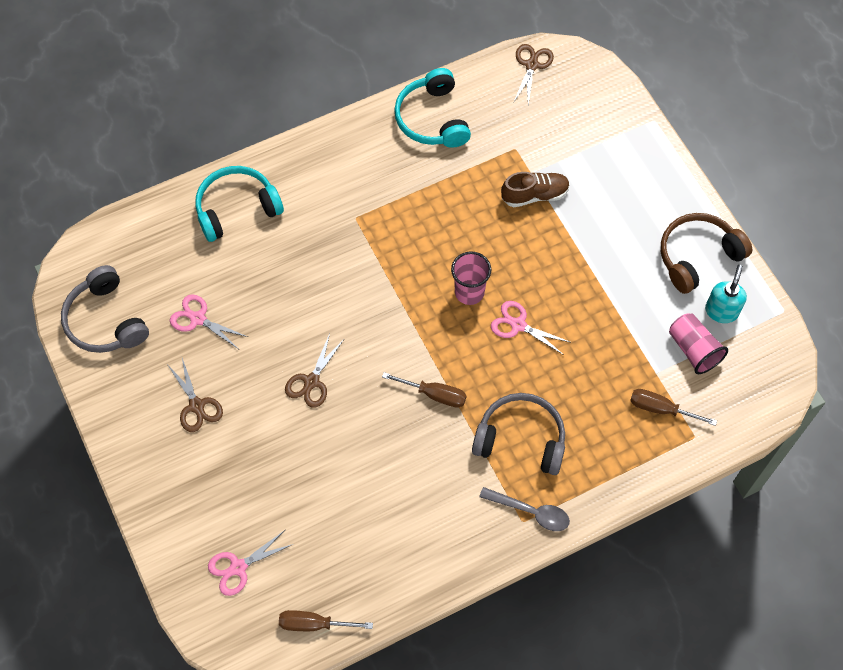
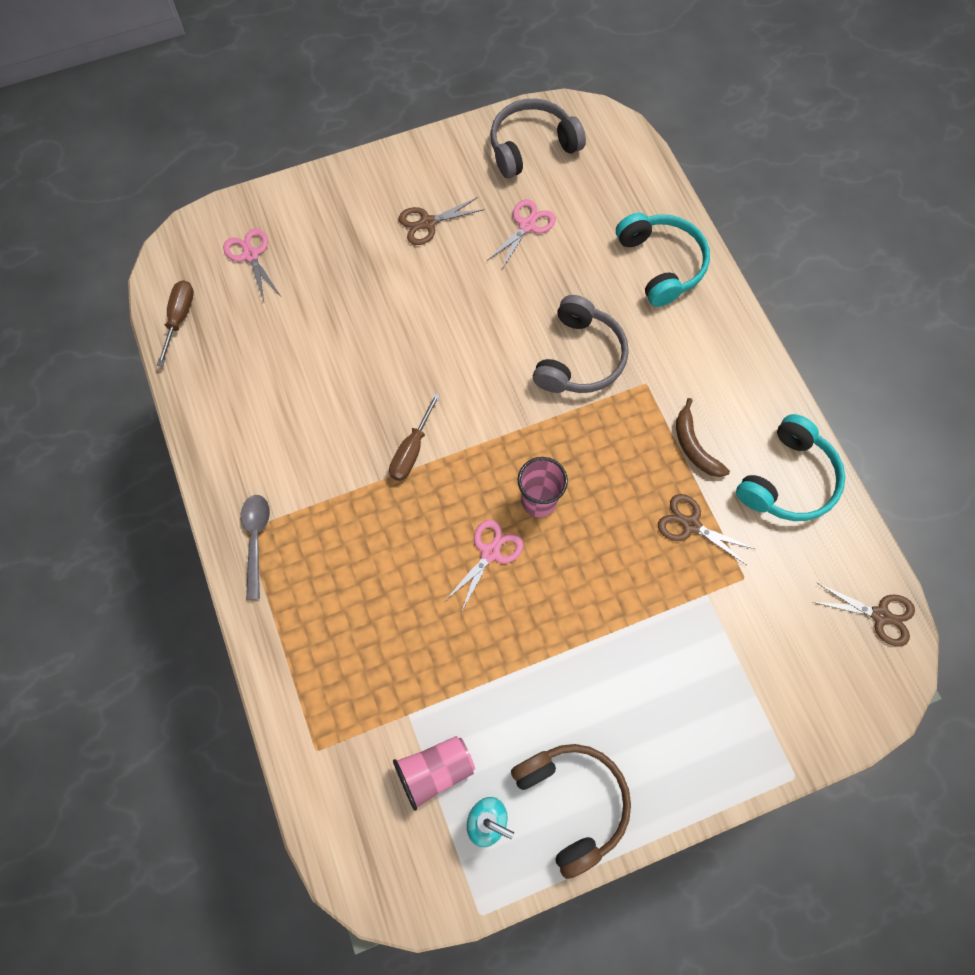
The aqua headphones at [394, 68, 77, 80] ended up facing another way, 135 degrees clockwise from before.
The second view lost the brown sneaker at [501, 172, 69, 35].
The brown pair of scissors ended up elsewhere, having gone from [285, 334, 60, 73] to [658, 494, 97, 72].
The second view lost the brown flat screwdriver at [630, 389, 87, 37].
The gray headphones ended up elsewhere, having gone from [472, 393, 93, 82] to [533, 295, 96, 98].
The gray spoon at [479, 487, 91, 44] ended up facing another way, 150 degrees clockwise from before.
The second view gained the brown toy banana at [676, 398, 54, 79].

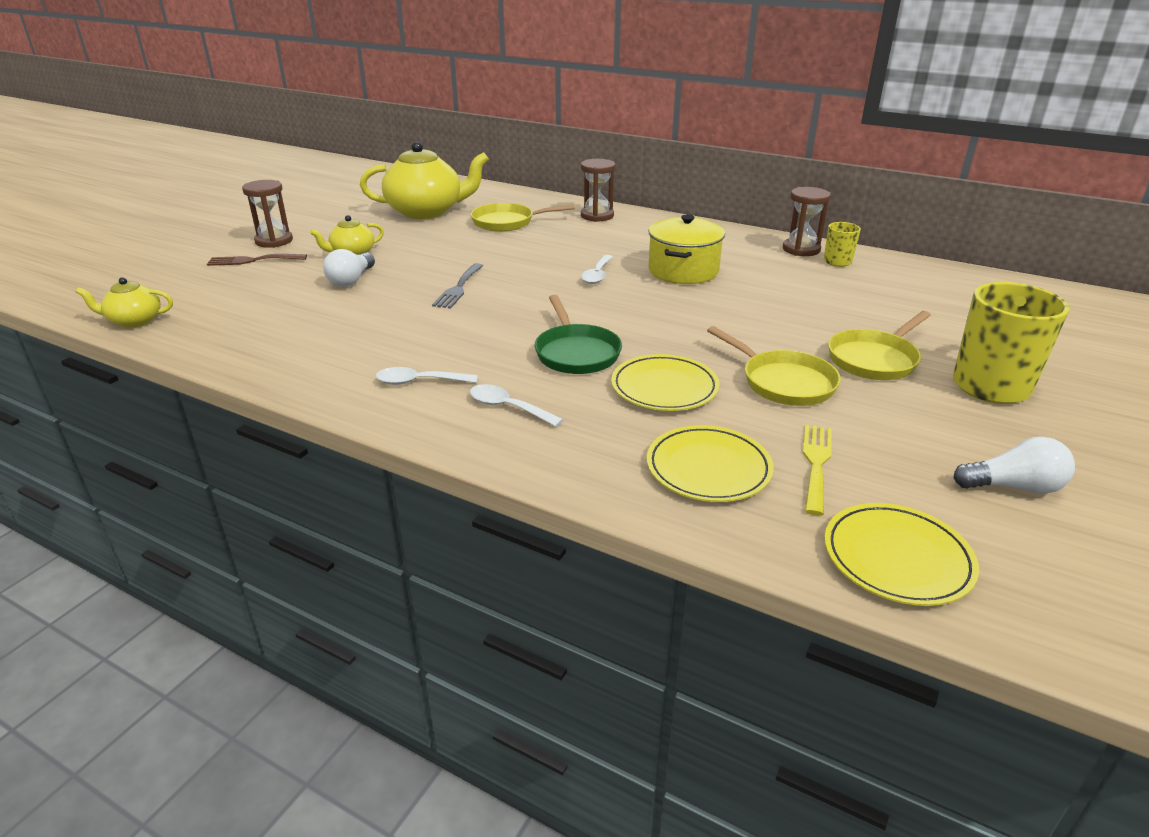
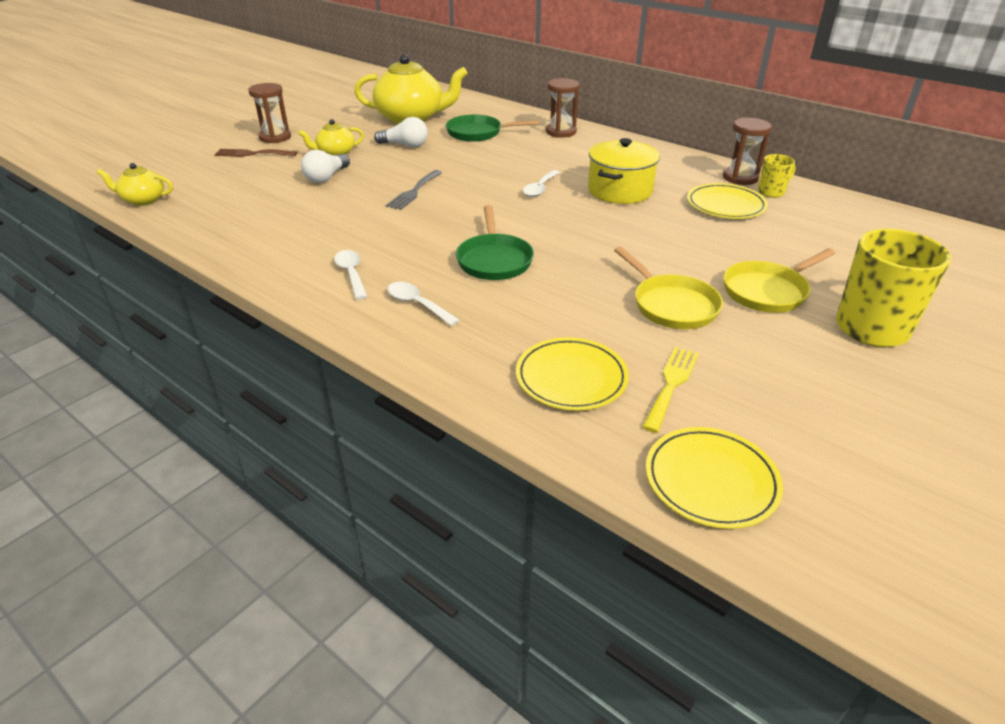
What was the golden pan at [471, 203, 104, 29] turned into the green pan at [446, 115, 93, 27].
The golden plate ended up elsewhere, having gone from [611, 354, 109, 57] to [687, 183, 81, 36].
The pure white spoon at [376, 367, 102, 18] ended up facing another way, 60 degrees clockwise from before.
The pure white light bulb ended up elsewhere, having gone from [954, 436, 121, 58] to [374, 117, 54, 31].

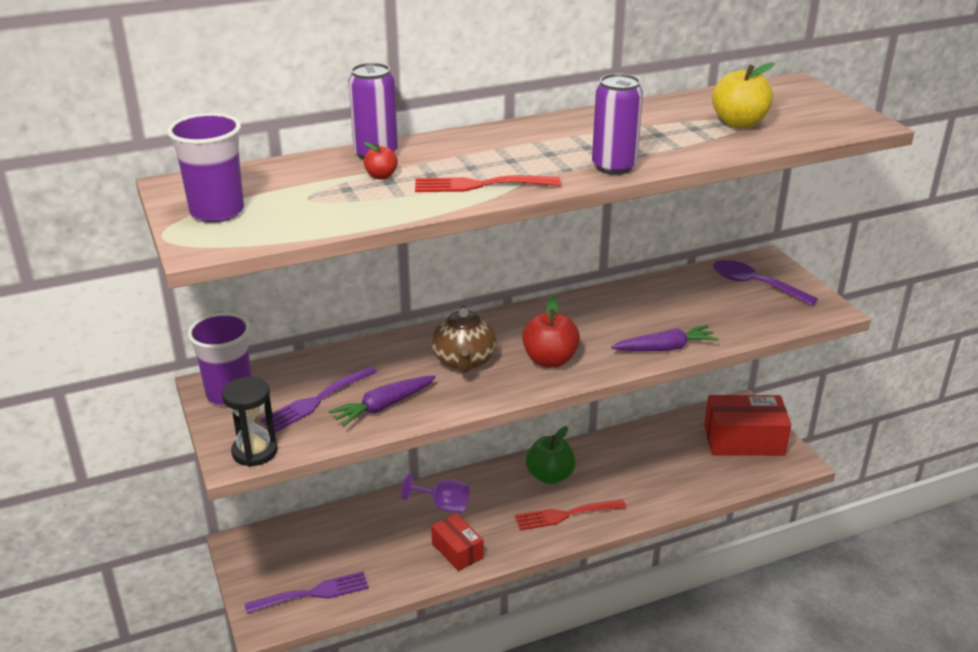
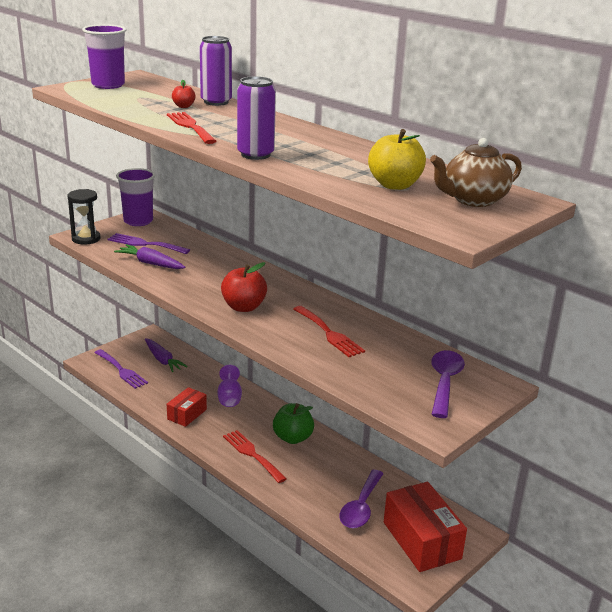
The brown tea pot ended up elsewhere, having gone from [431, 305, 66, 68] to [430, 138, 92, 69].
The violet toy carrot ended up elsewhere, having gone from [611, 325, 108, 26] to [145, 338, 43, 34].
The second view gained the scarlet dinner fork at [293, 306, 72, 51].
The second view gained the violet spoon at [339, 470, 45, 58].

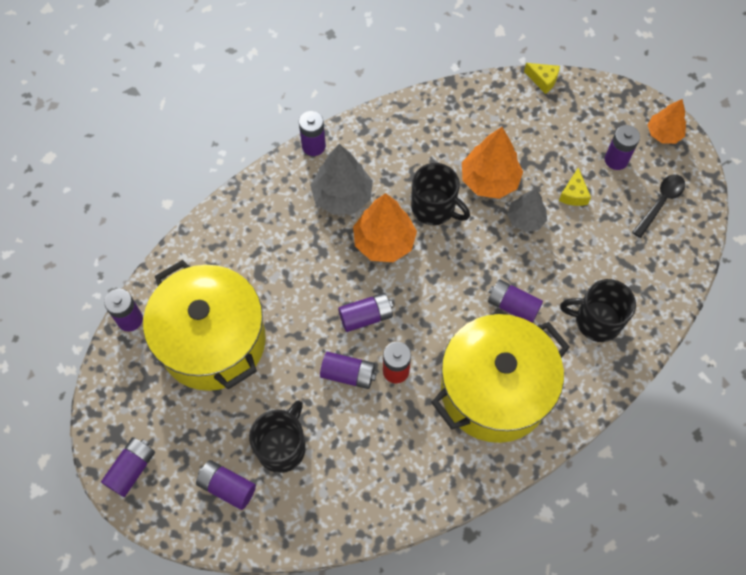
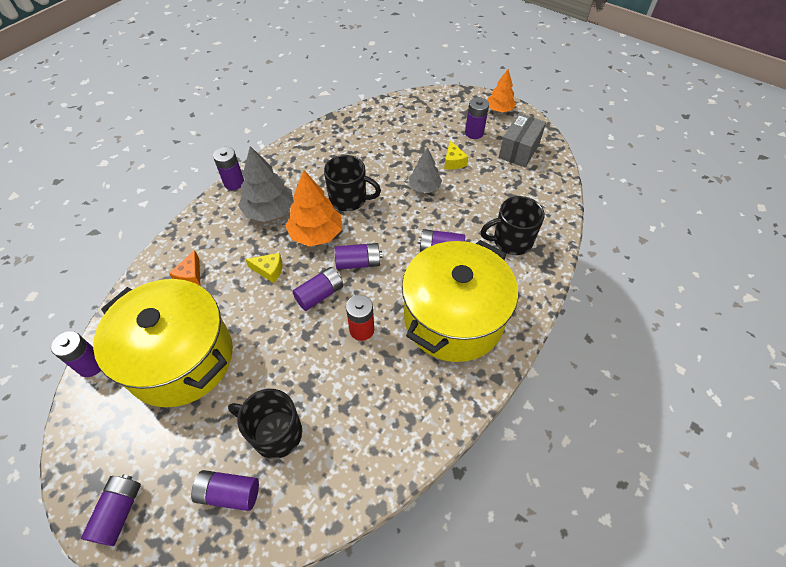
The golden cheese ended up elsewhere, having gone from [524, 63, 36, 31] to [245, 253, 37, 30].
The second view lost the bright orange toy tree at [462, 127, 61, 72].
Where the jet-black spoon stood at [632, 174, 53, 64], the gray parcel came to stand at [499, 113, 47, 55].
The violet AA battery ended up elsewhere, having gone from [320, 352, 57, 37] to [335, 243, 48, 27].
The jet-black tea mug at [249, 400, 57, 73] ended up facing another way, 75 degrees counterclockwise from before.
The second view gained the bright orange cheese at [169, 250, 31, 36].

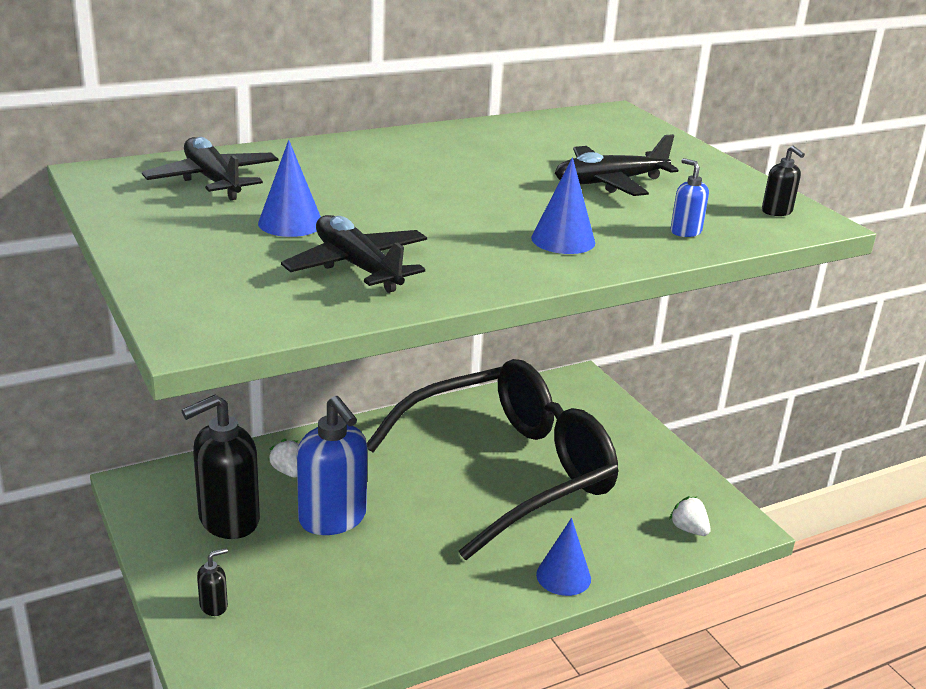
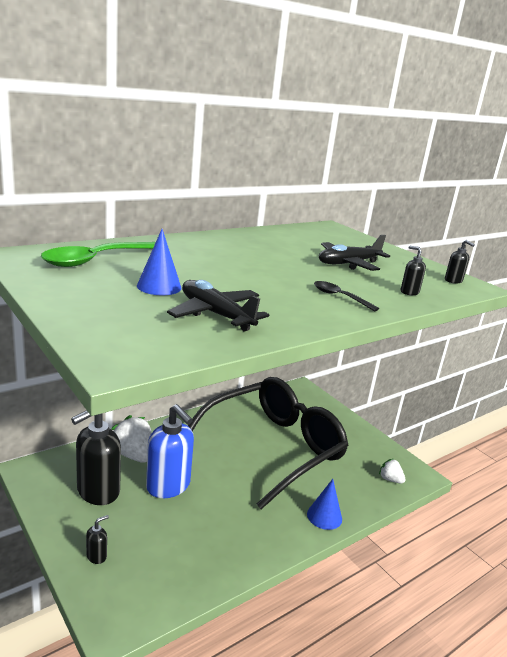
Where the jet-black toy plane stood at [142, 137, 136, 63], the green spoon came to stand at [40, 242, 116, 25].
Where the cobalt cone shape stood at [531, 157, 64, 97], the jet-black spoon came to stand at [314, 281, 65, 31].
What was the cobalt pump bottle at [670, 158, 39, 79] turned into the jet-black pump bottle at [401, 246, 25, 49].
The size of the pure white berry at [268, 439, 31, 38] changed by a factor of 1.83.

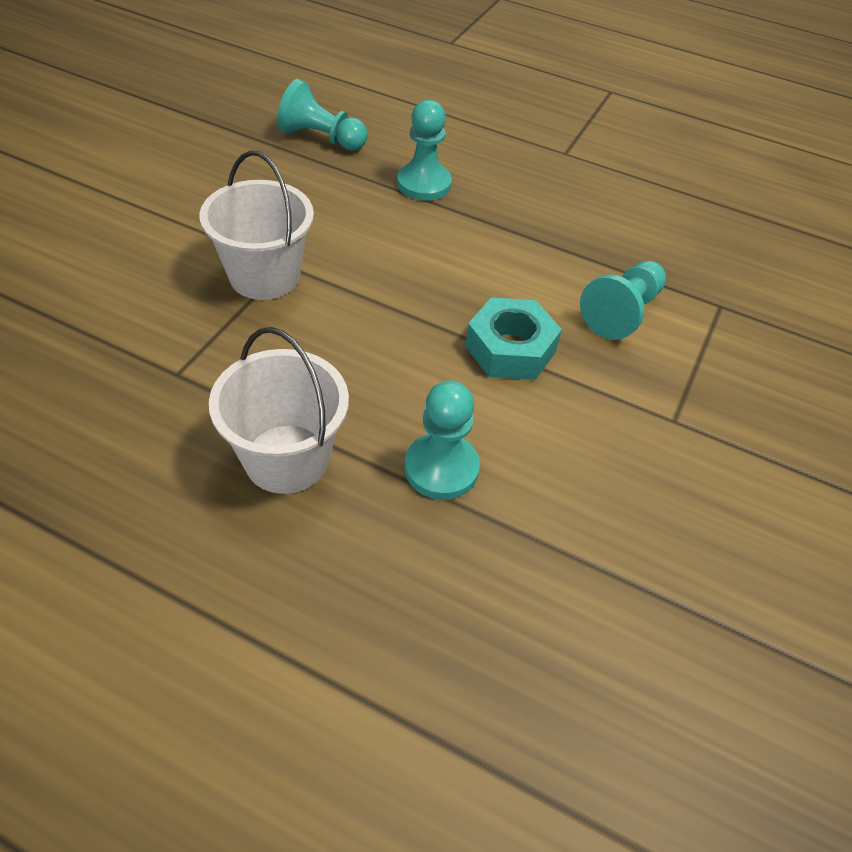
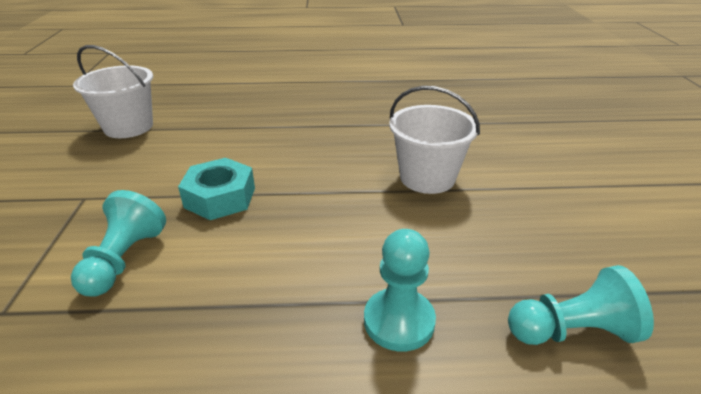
The pure white sand bucket ended up elsewhere, having gone from [209, 327, 140, 167] to [73, 45, 80, 93].
The second view lost the aqua game pawn at [404, 381, 76, 119].

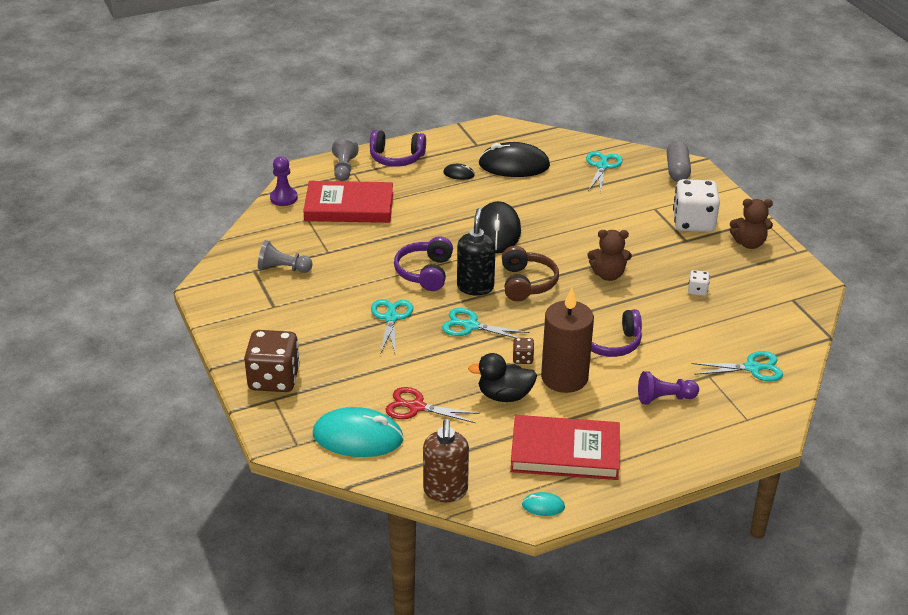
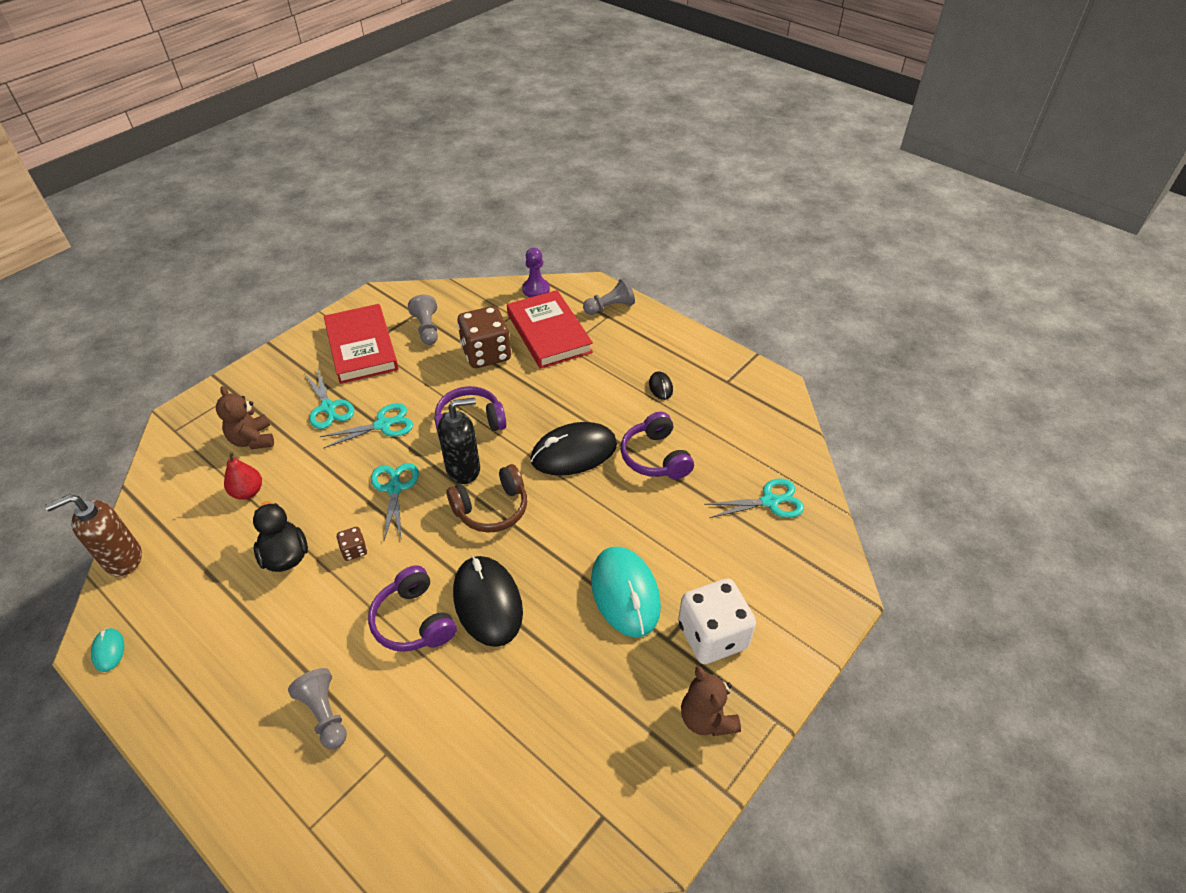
The violet headphones ended up elsewhere, having gone from [370, 130, 56, 37] to [621, 412, 73, 67].
The second view lost the gray pill at [667, 141, 24, 41].
The jet-black mouse ended up elsewhere, having gone from [478, 142, 72, 35] to [453, 556, 70, 91].
The brown teddy ended up elsewhere, having gone from [588, 230, 44, 51] to [216, 386, 58, 63].
The second view lost the pure white die at [688, 270, 22, 26].
The second view lost the brown pillar candle at [541, 288, 53, 105].
The brown die ended up elsewhere, having gone from [244, 330, 56, 62] to [457, 306, 54, 62].
The aqua pair of scissors ended up elsewhere, having gone from [692, 351, 91, 31] to [304, 369, 50, 60].
What was the violet game pawn at [638, 371, 61, 33] turned into the gray game pawn at [288, 668, 59, 81].
Where the scarlet pair of scissors stood at [386, 387, 93, 36], the scarlet toy pear came to stand at [224, 451, 38, 49].
The aqua mouse ended up elsewhere, having gone from [313, 407, 91, 50] to [591, 547, 70, 90].
The scarlet hardback ended up elsewhere, having gone from [510, 415, 110, 65] to [324, 304, 75, 80].

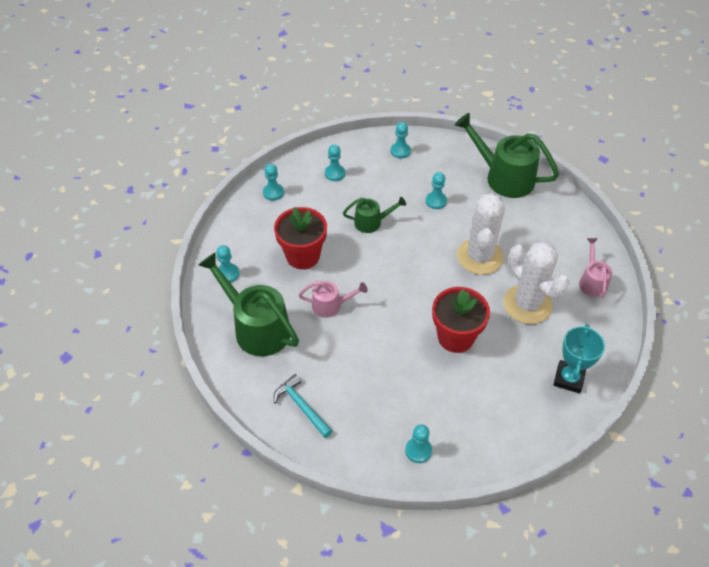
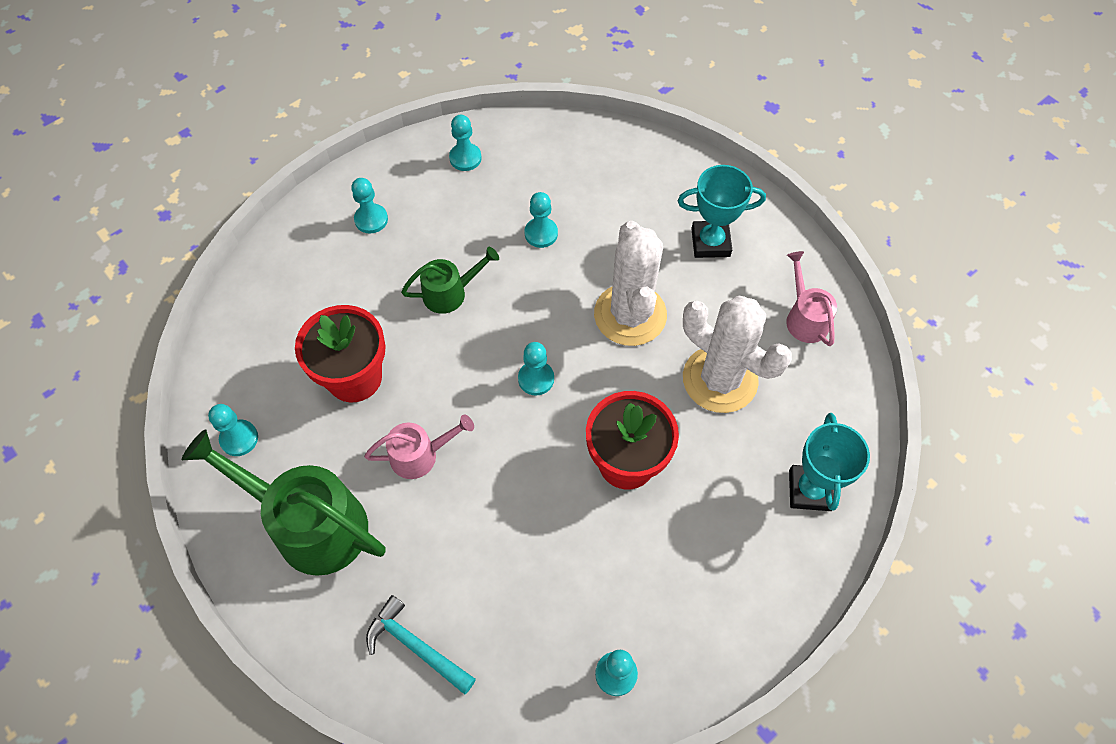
The second view lost the green sprinkling can at [455, 113, 104, 85].
The aqua game pawn ended up elsewhere, having gone from [263, 164, 21, 37] to [518, 342, 36, 53].
The second view gained the aqua prize cup at [678, 165, 88, 93].

